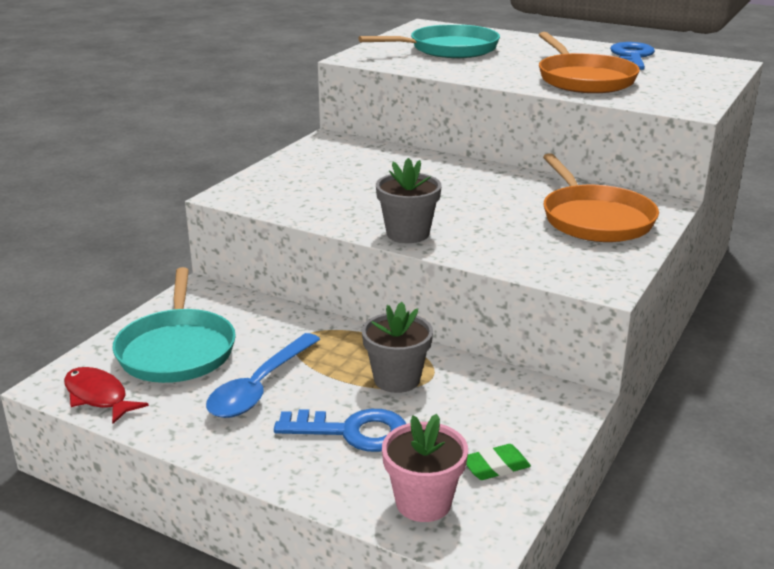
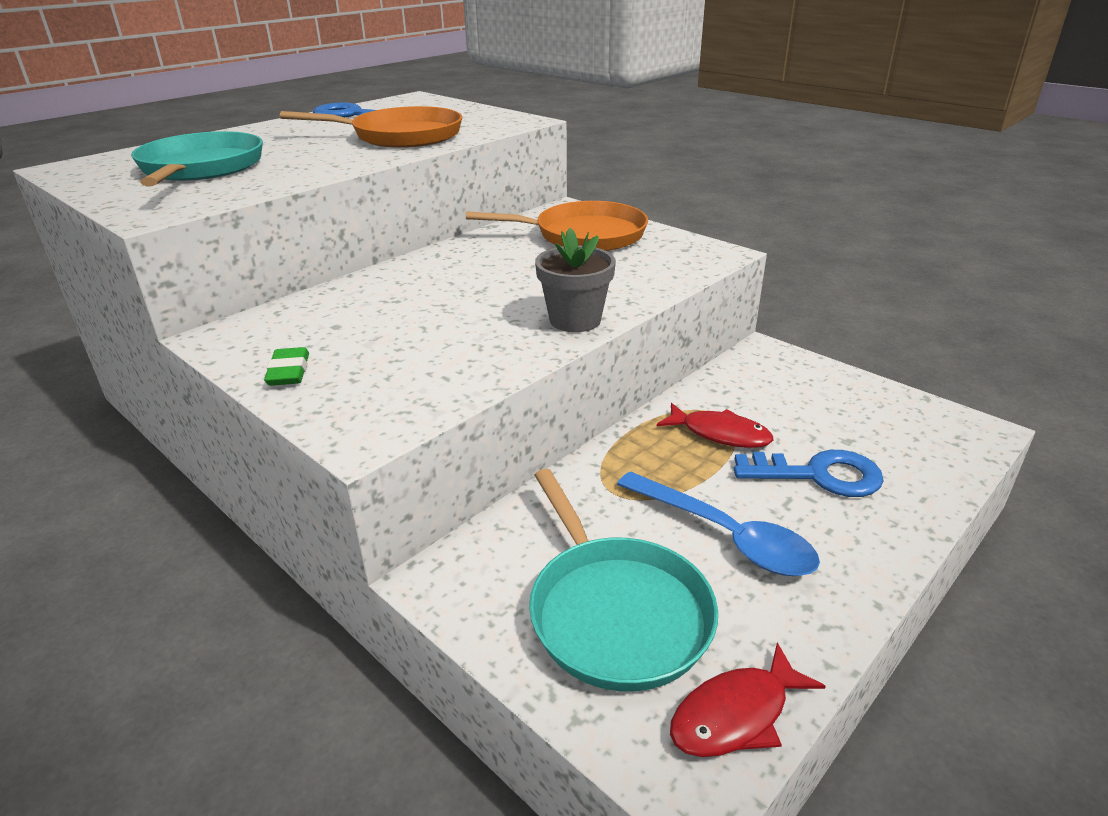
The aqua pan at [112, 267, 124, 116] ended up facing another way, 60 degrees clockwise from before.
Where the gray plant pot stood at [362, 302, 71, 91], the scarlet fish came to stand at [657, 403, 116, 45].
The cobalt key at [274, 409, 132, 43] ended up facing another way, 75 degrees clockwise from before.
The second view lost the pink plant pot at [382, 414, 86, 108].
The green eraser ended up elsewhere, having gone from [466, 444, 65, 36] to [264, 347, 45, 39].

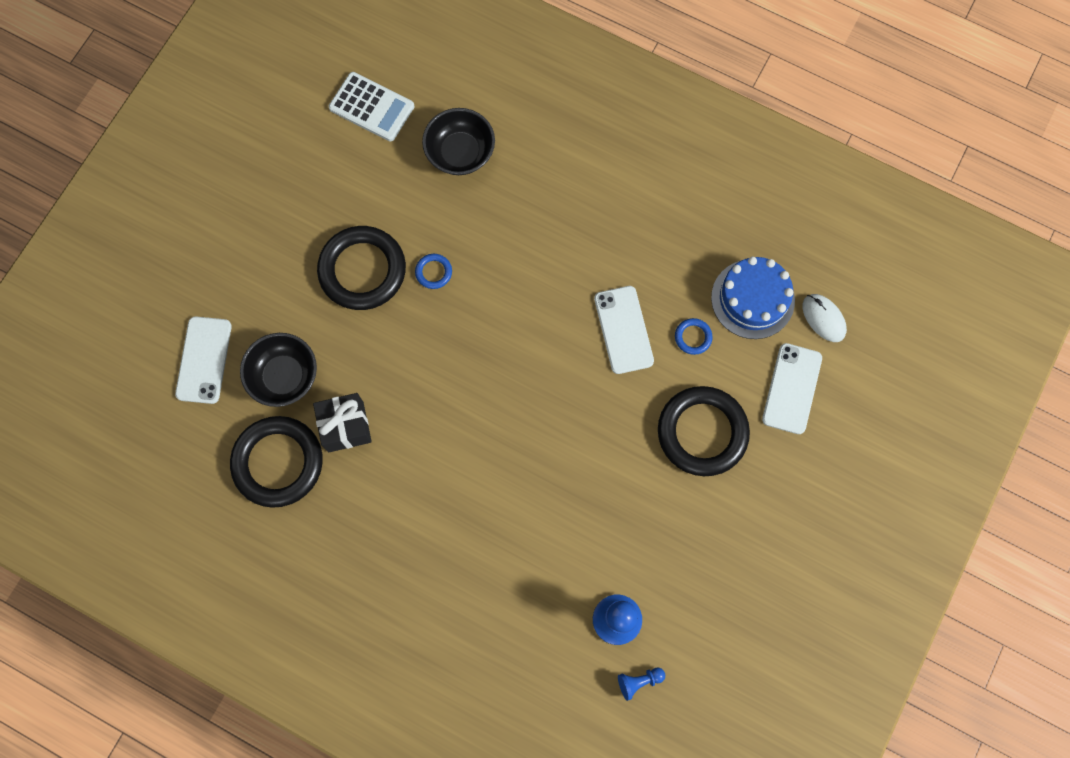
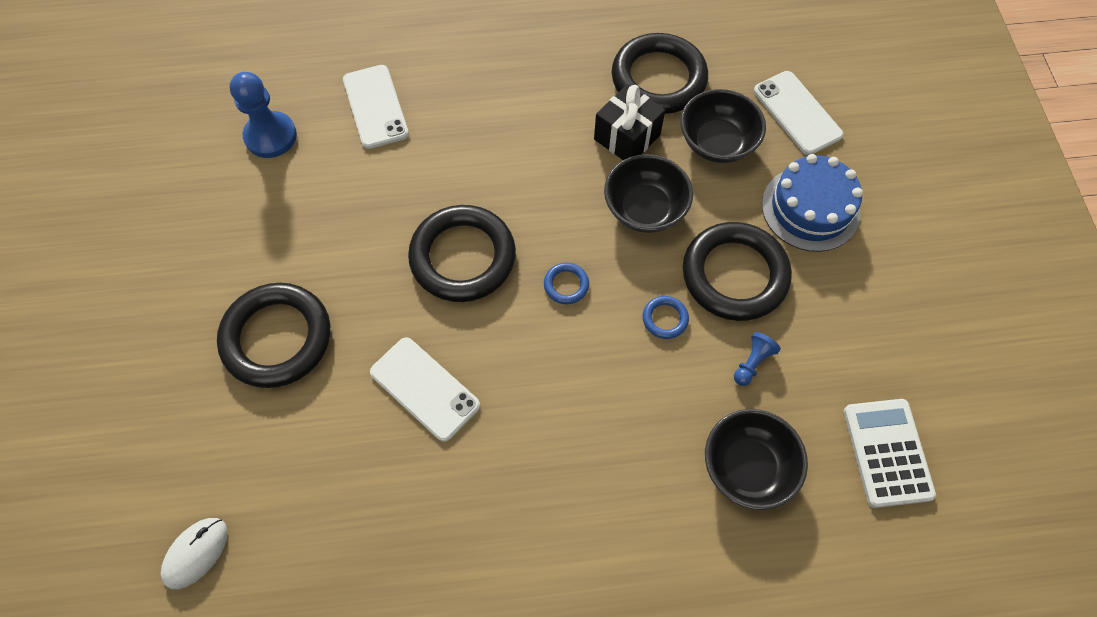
The pure white adding machine at [329, 72, 85, 70] ended up facing another way, 90 degrees clockwise from before.
The cobalt cake ended up elsewhere, having gone from [711, 257, 84, 82] to [762, 154, 101, 98].
The pure white mouse at [803, 294, 44, 48] ended up facing another way, 75 degrees counterclockwise from before.
The cobalt ring ended up elsewhere, having gone from [675, 318, 38, 37] to [544, 263, 45, 41].
The pure white mobile phone ended up elsewhere, having gone from [762, 343, 60, 91] to [343, 65, 66, 84].
The cobalt game pawn ended up elsewhere, having gone from [618, 667, 47, 34] to [734, 332, 47, 54].
The second view gained the jet-black bowl at [604, 154, 89, 79].
The second view gained the jet-black ring at [408, 205, 108, 97].

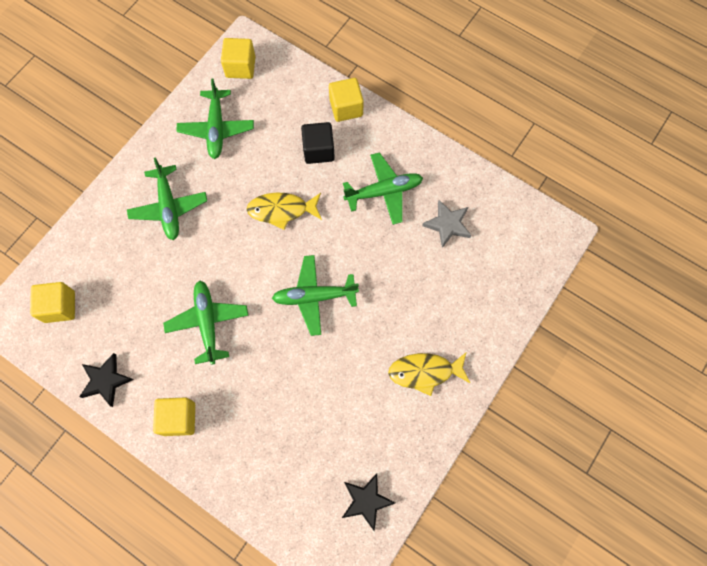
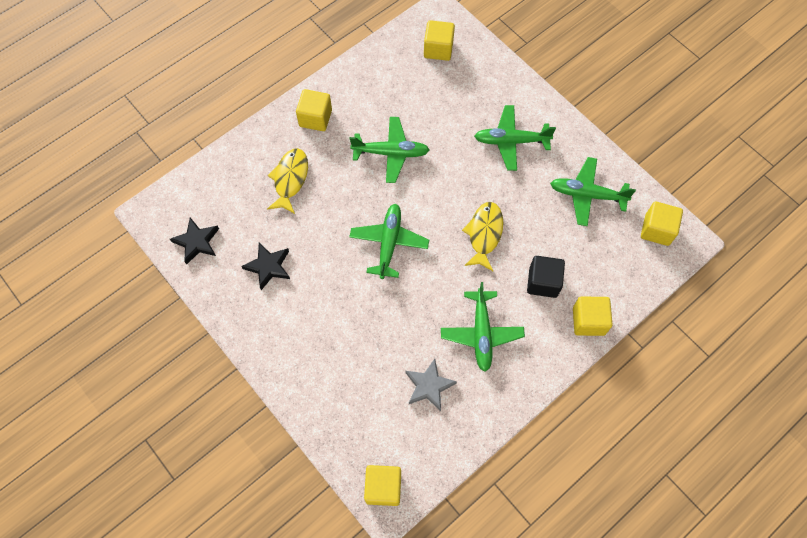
The jet-black star ended up elsewhere, having gone from [79, 353, 54, 54] to [241, 243, 49, 47].
The golden fish ended up elsewhere, having gone from [388, 353, 82, 43] to [267, 148, 41, 66].
The second view gained the golden solid cube at [364, 465, 37, 41].

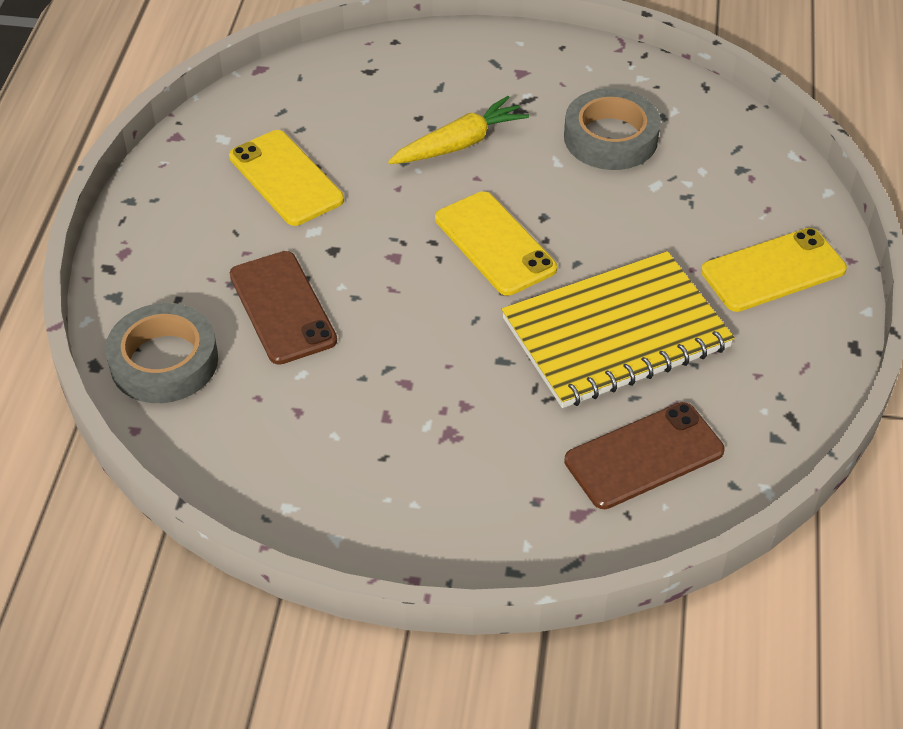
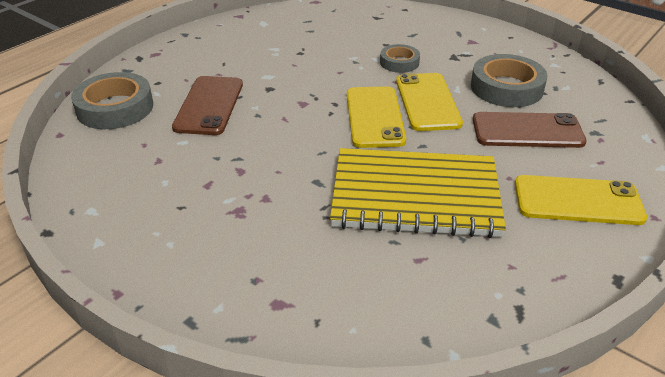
Where the golden toy carrot stood at [388, 96, 141, 68], the gray roll of tape came to stand at [380, 44, 40, 29].
The golden mobile phone ended up elsewhere, having gone from [229, 130, 115, 96] to [396, 73, 67, 58].
The brown mobile phone ended up elsewhere, having gone from [564, 402, 161, 107] to [473, 112, 114, 36].

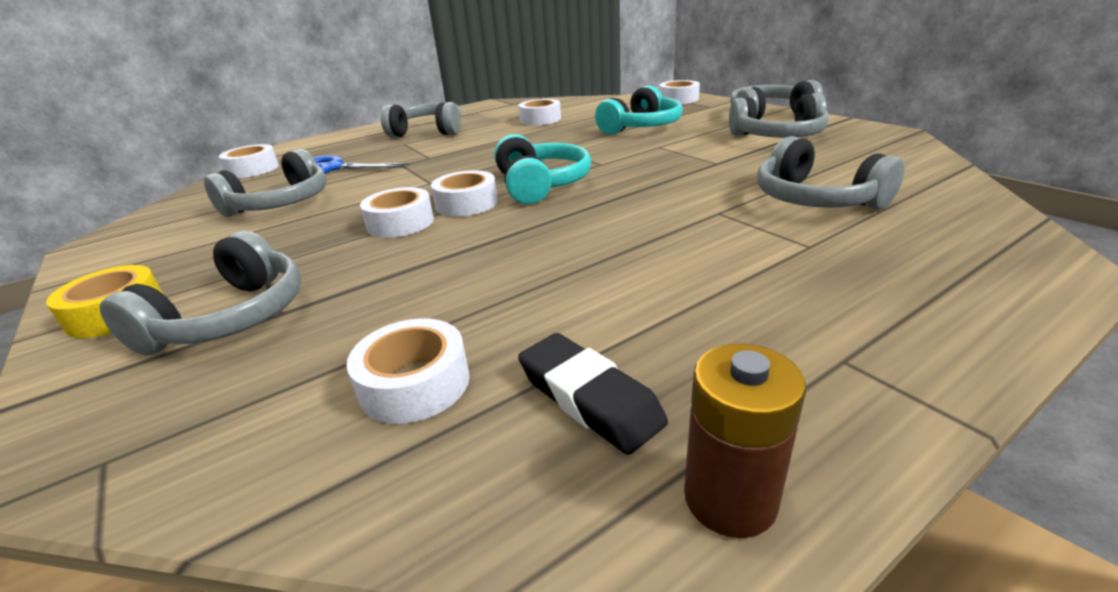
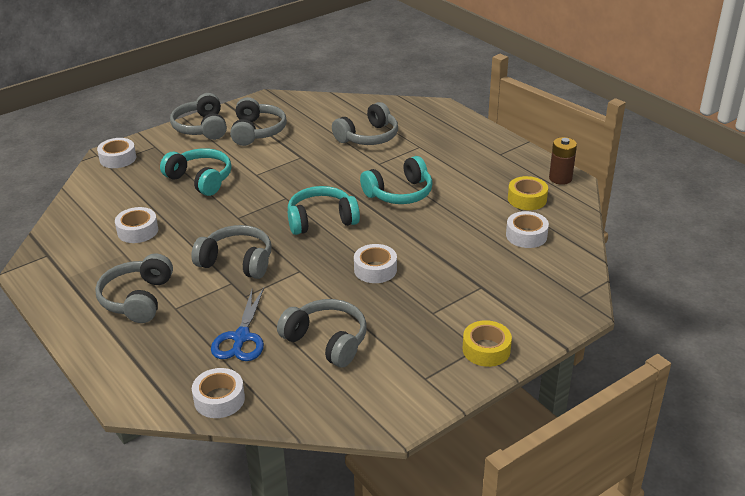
The second view lost the pure white roll of tape at [431, 170, 67, 47].
The gray headphones ended up elsewhere, having gone from [99, 231, 202, 125] to [191, 225, 80, 54].
Where the jet-black eraser stood at [518, 333, 150, 122], the golden roll of tape came to stand at [508, 176, 40, 34].
The second view gained the aqua headphones at [360, 156, 73, 48].

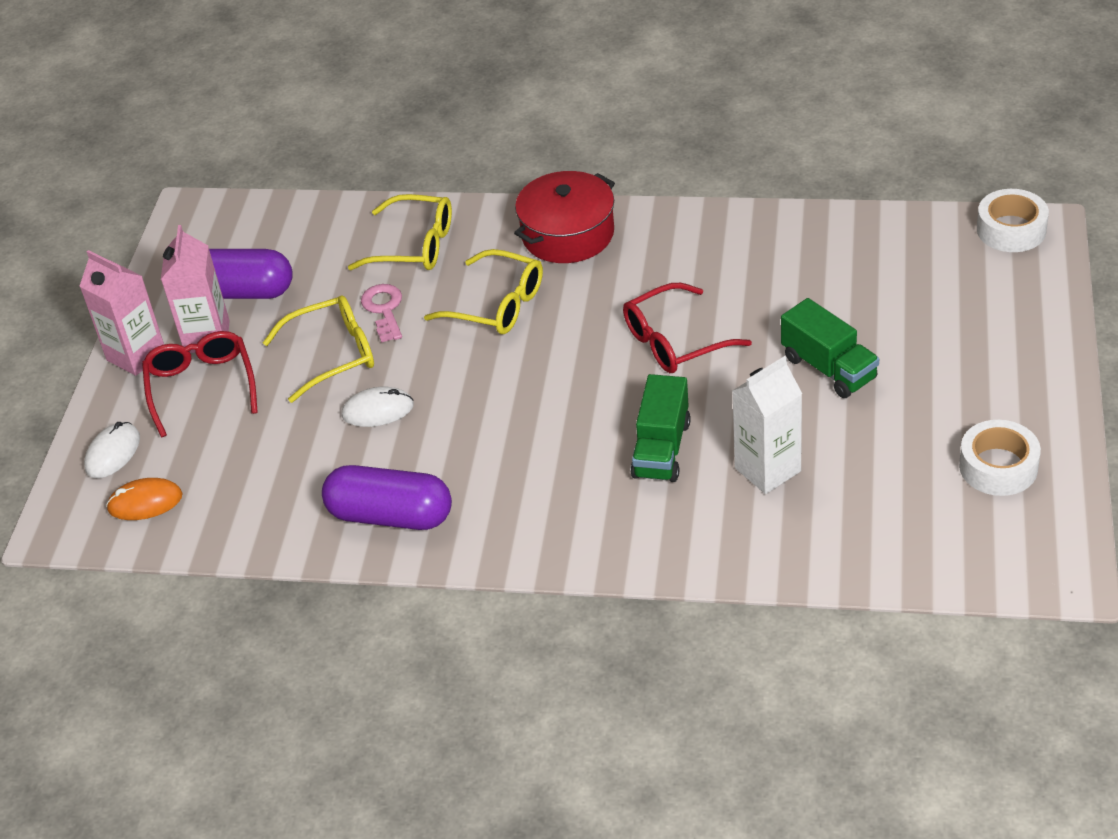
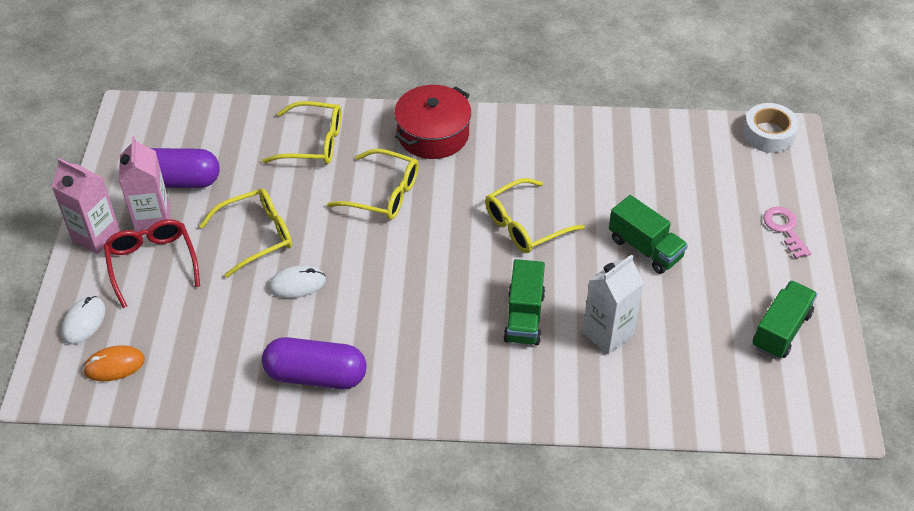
What was the scarlet spectacles at [623, 283, 129, 90] turned into the golden spectacles at [485, 178, 100, 75].
The pink key ended up elsewhere, having gone from [361, 284, 41, 59] to [763, 207, 48, 52].
Where the pure white roll of tape stood at [959, 420, 82, 76], the green truck came to stand at [753, 280, 64, 79].

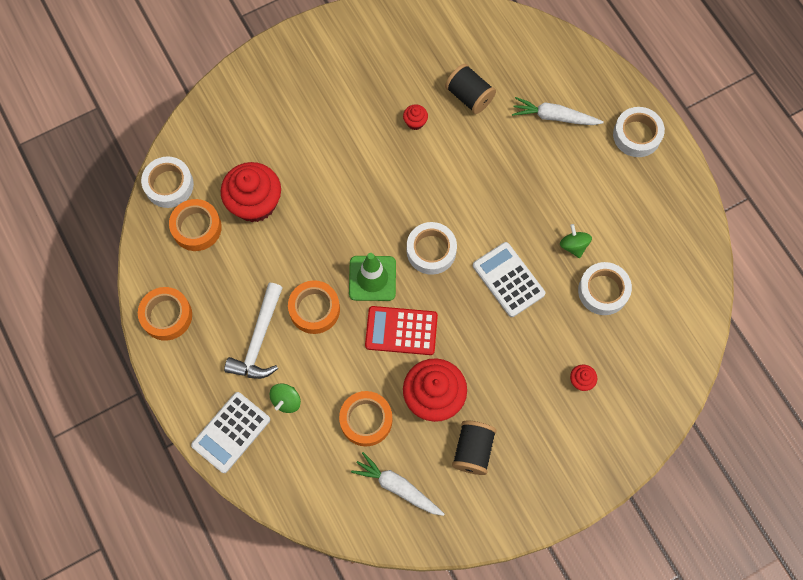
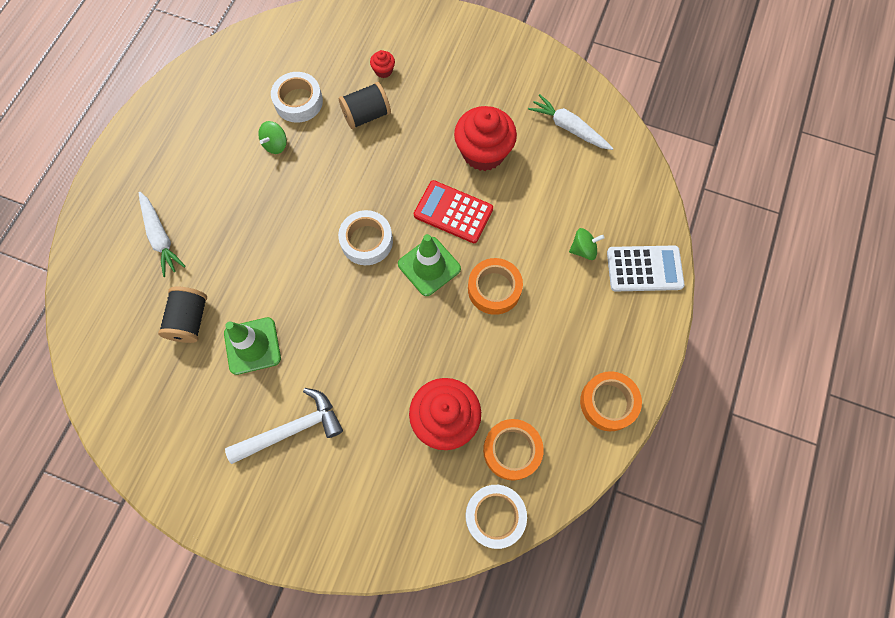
Where the scarlet muffin stood at [403, 105, 25, 25], the green safety cone came to stand at [224, 317, 57, 58].
The second view lost the pure white roll of tape at [613, 107, 52, 50].
The second view lost the pure white adding machine at [473, 242, 73, 75].
The pure white carpenter's hammer ended up elsewhere, having gone from [224, 283, 59, 96] to [225, 388, 118, 76].
The scarlet adding machine at [365, 306, 73, 49] ended up facing another way, 150 degrees clockwise from before.
The second view lost the bright orange roll of tape at [339, 391, 53, 55].
The jet-black spool ended up elsewhere, having gone from [452, 420, 45, 55] to [339, 82, 52, 47].
The pure white toy carrot at [351, 452, 94, 64] ended up facing another way, 135 degrees clockwise from before.

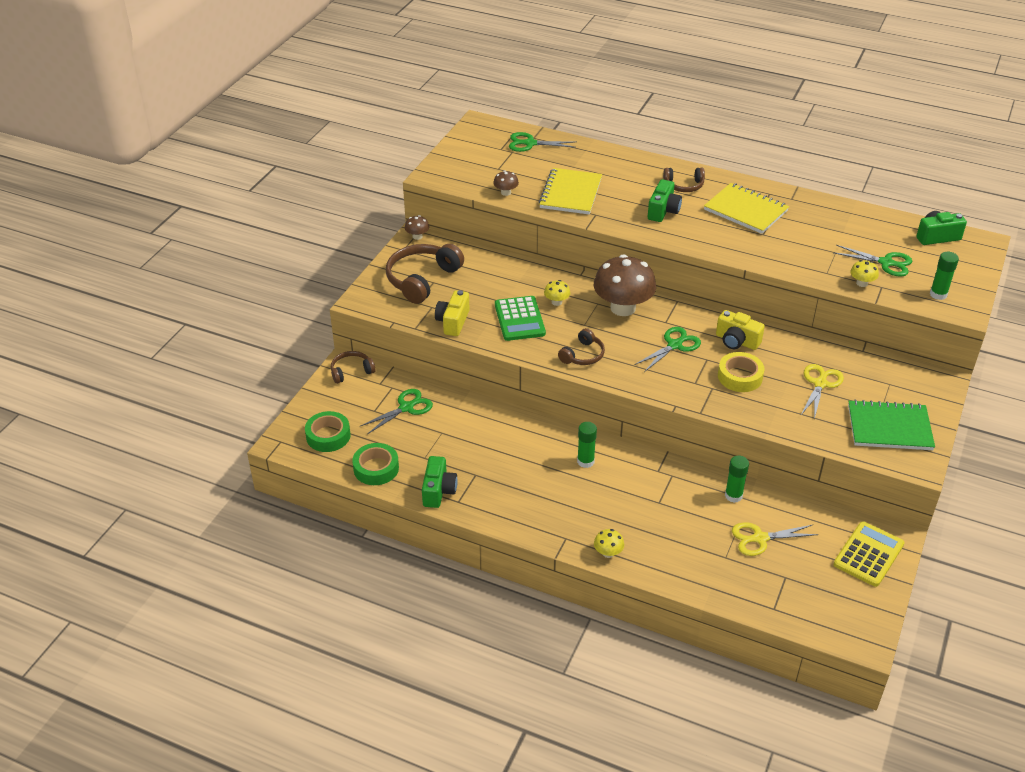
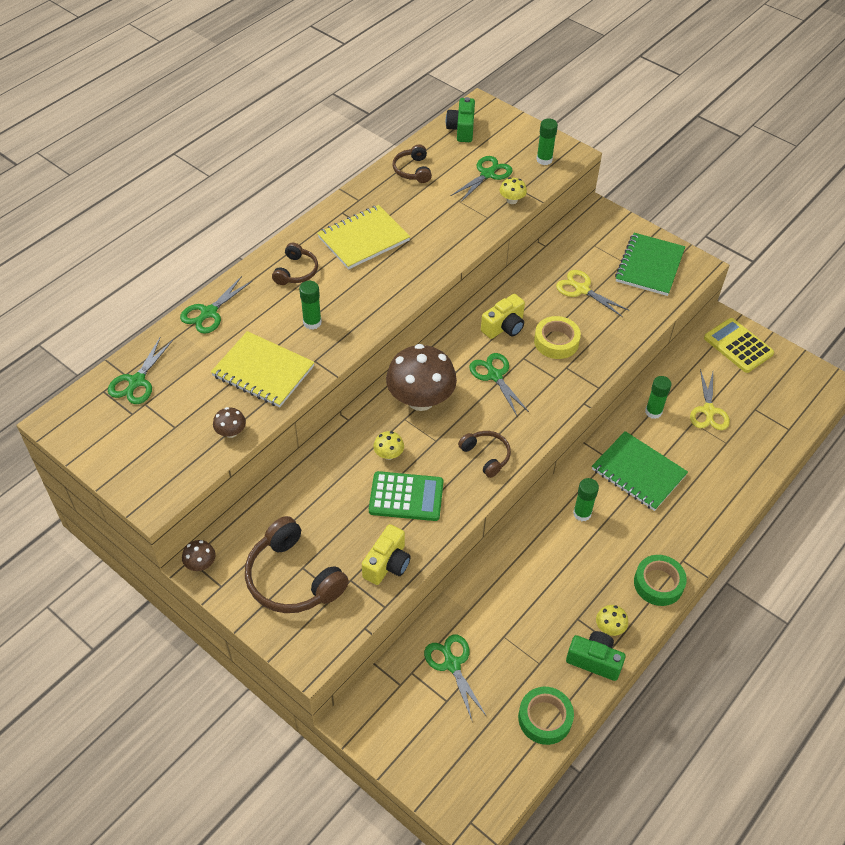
The second view lost the green photo camera at [648, 179, 34, 43].
The golden photo camera at [435, 290, 35, 46] ended up facing another way, 90 degrees counterclockwise from before.
The brown headphones ended up elsewhere, having gone from [331, 351, 44, 33] to [393, 144, 39, 39].
The green roll of tape ended up elsewhere, having gone from [305, 411, 45, 41] to [634, 555, 53, 51].
The golden fungus ended up elsewhere, having gone from [594, 529, 30, 29] to [596, 605, 32, 31].
The second view gained the green pair of scissors at [180, 276, 72, 58].
The second view gained the green stick of glue at [299, 281, 23, 49].
The second view gained the green exercise book at [592, 431, 96, 80].

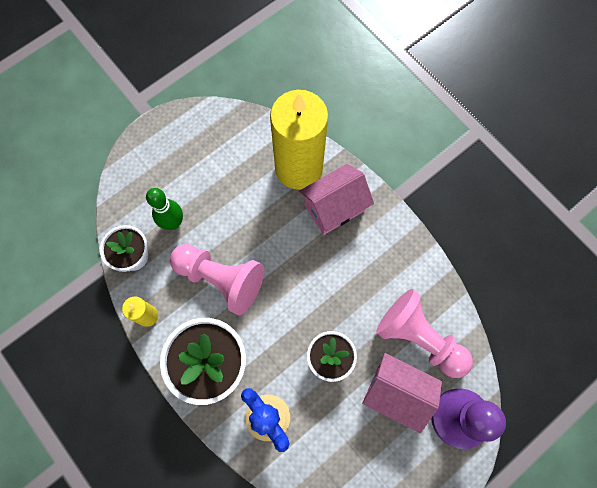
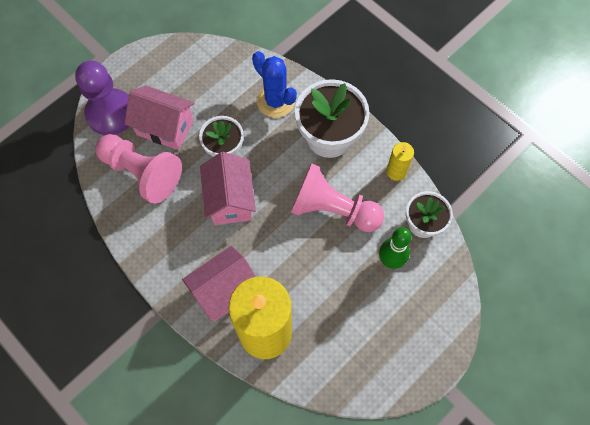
The second view gained the pink cottage at [200, 152, 56, 73].

